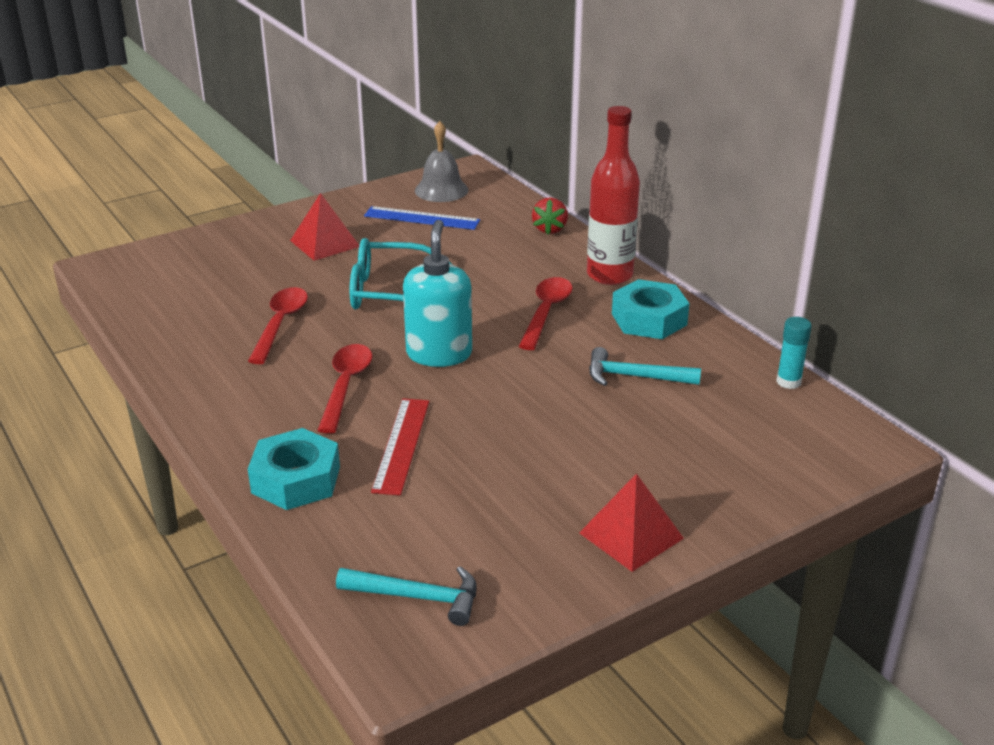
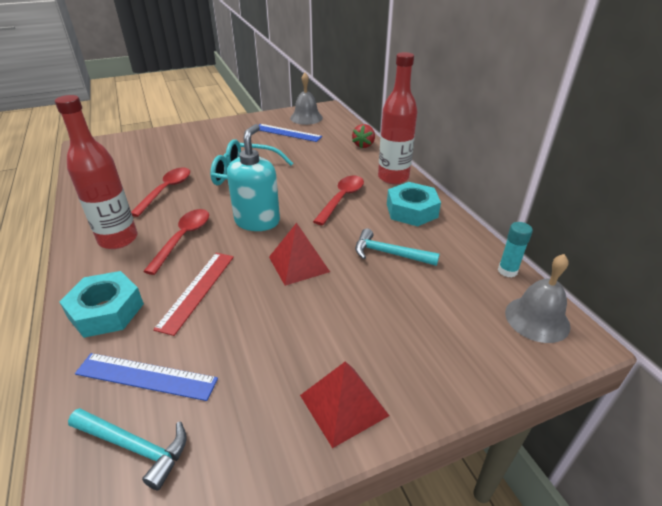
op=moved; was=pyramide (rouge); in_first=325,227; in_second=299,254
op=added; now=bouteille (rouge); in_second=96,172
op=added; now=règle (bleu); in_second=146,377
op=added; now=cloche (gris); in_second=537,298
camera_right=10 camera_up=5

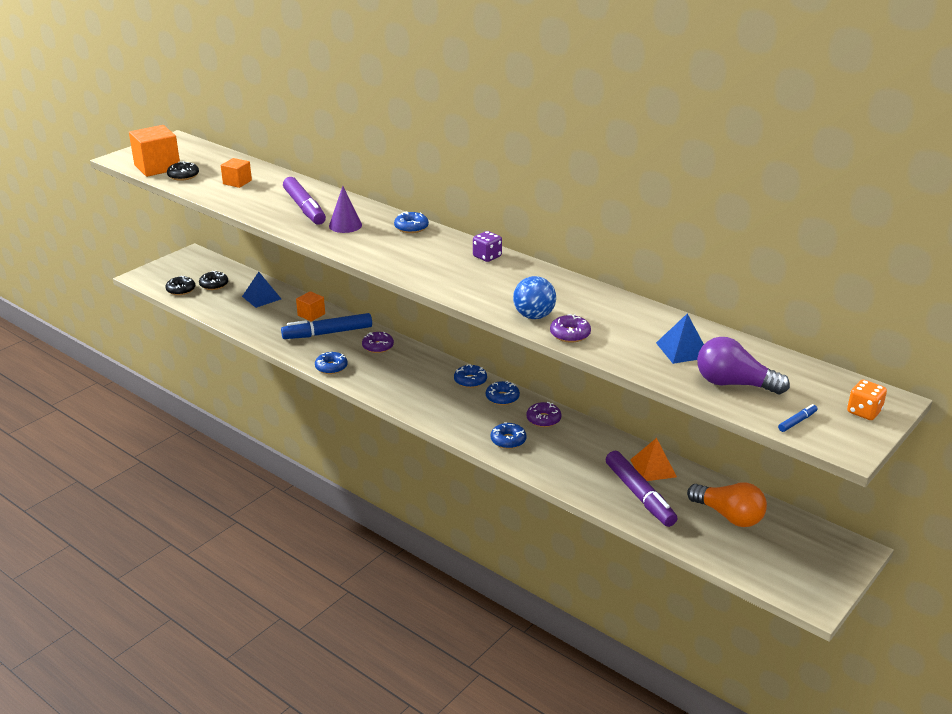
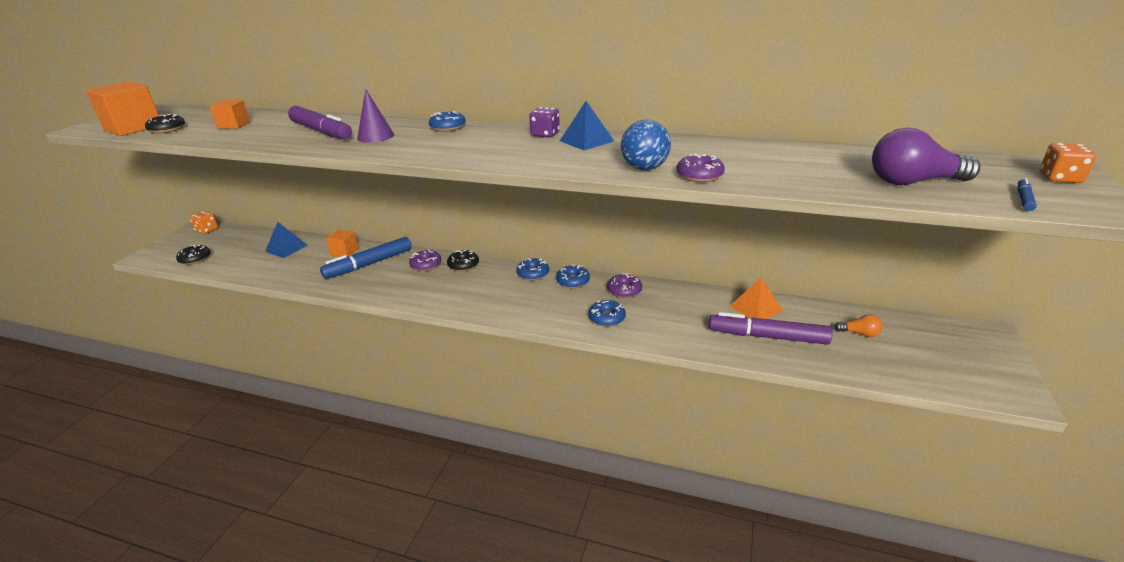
op=moved; was=beignet (noir); in_first=213,280; in_second=463,260
op=removed; was=beignet (bleu); in_first=331,363
op=turned; was=feutre (violet); in_first=641,489; in_second=770,328; clockwise=150
op=moved; was=pyramide (bleu); in_first=680,339; in_second=587,125
op=resized; was=ampoule (orange); in_first=727,504; in_second=858,326; ratio=0.51
op=added; now=dé (orange); in_second=204,222
camera_right=-20 camera_up=0

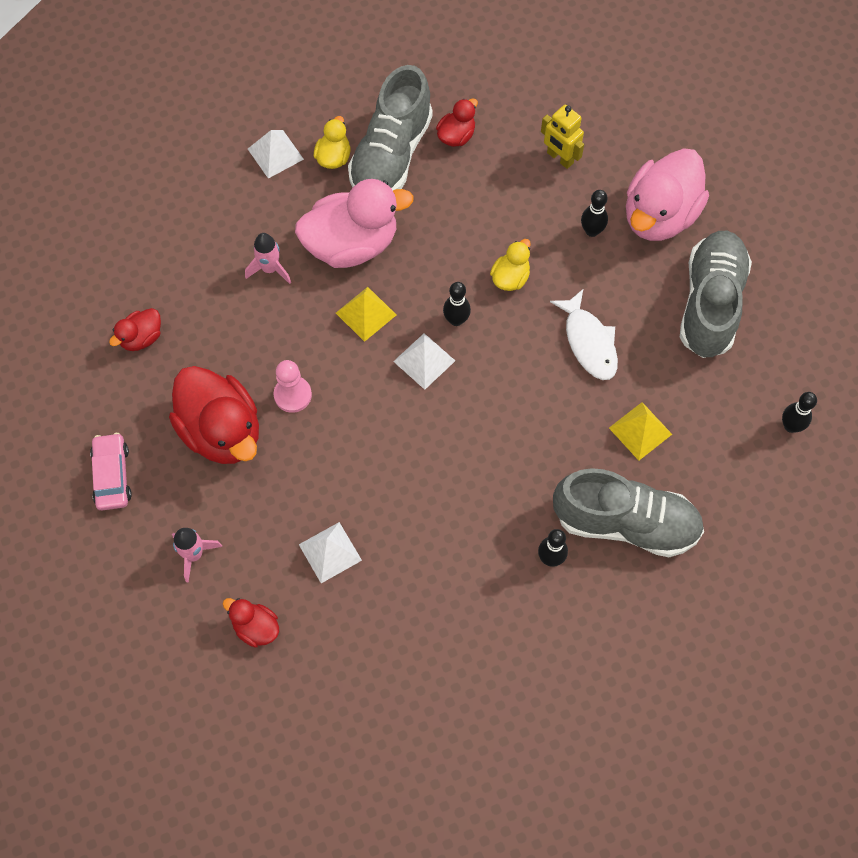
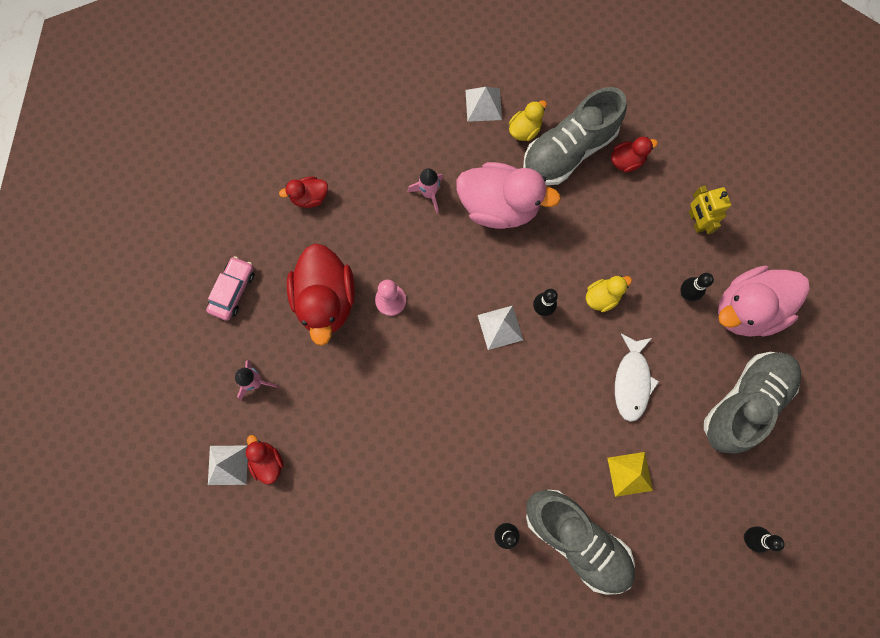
op=moved; was=pyramide (blanc); in_first=330,552; in_second=228,465
op=removed; was=pyramide (jaune); in_first=366,314
camera_right=30 camera_up=10

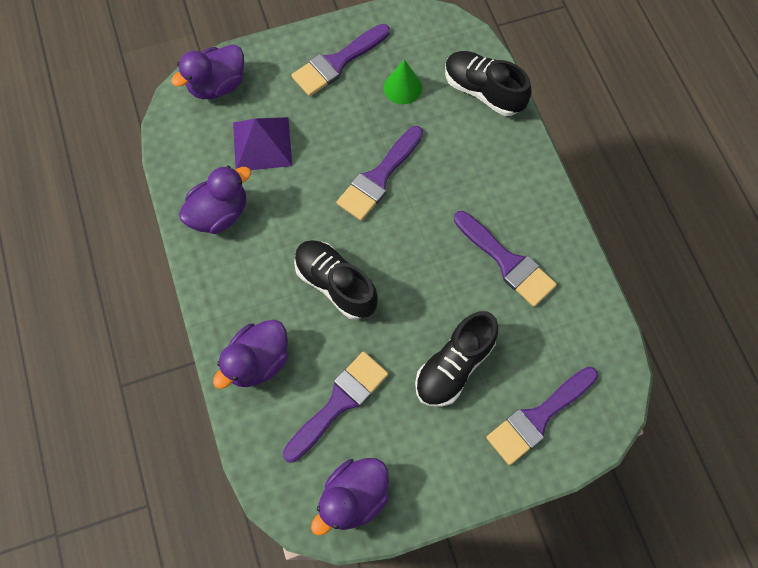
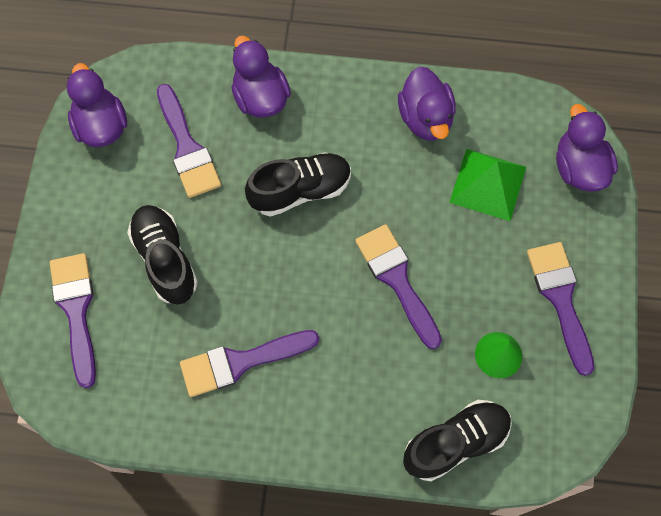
op=recoloured; was=pyramide (violet); now=pyramide (vert); in_first=262,143; in_second=487,185
camera_right=115 camera_up=0

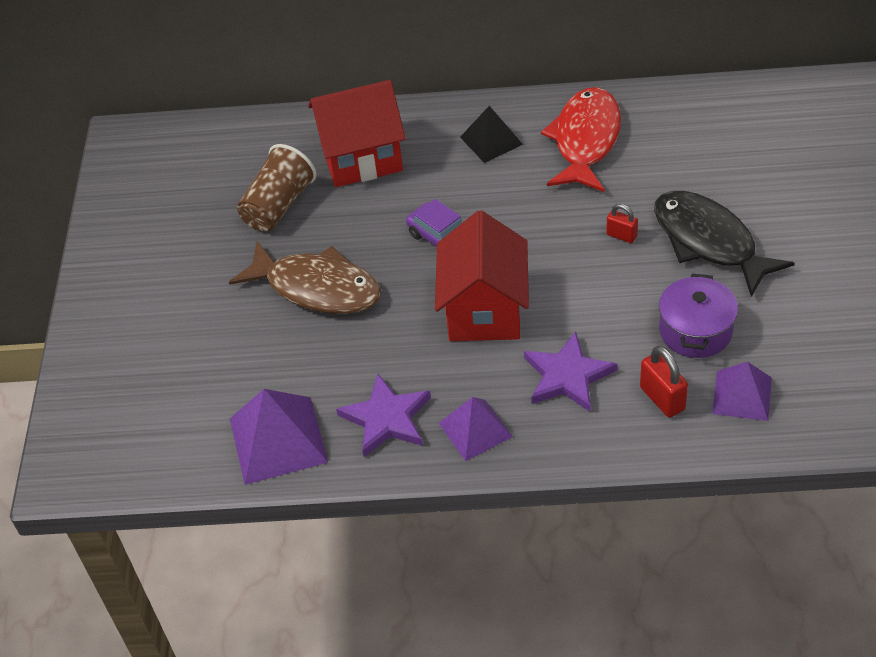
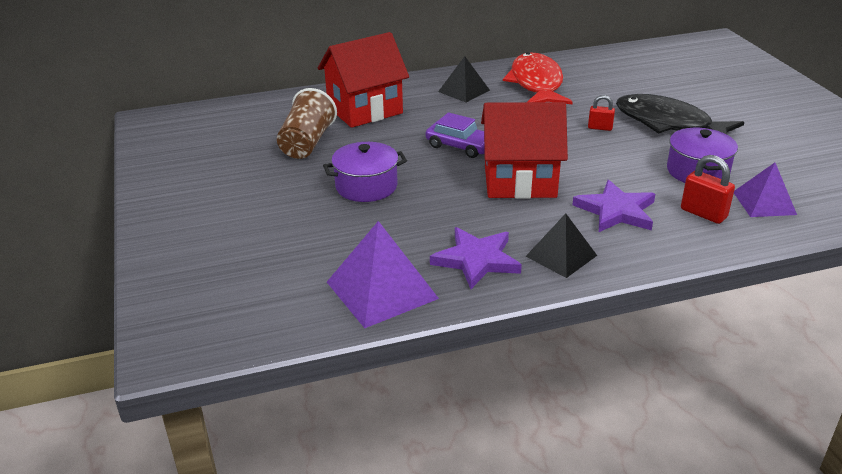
op=replaced; was=poisson (marron); now=marmite (violet); in_first=305,277; in_second=365,172
op=turned; was=maison (rouge); in_first=482,275; in_second=524,150; clockwise=-75
op=recoloured; was=pyramide (violet); now=pyramide (noir); in_first=476,429; in_second=561,245
camera_right=-20 camera_up=-15

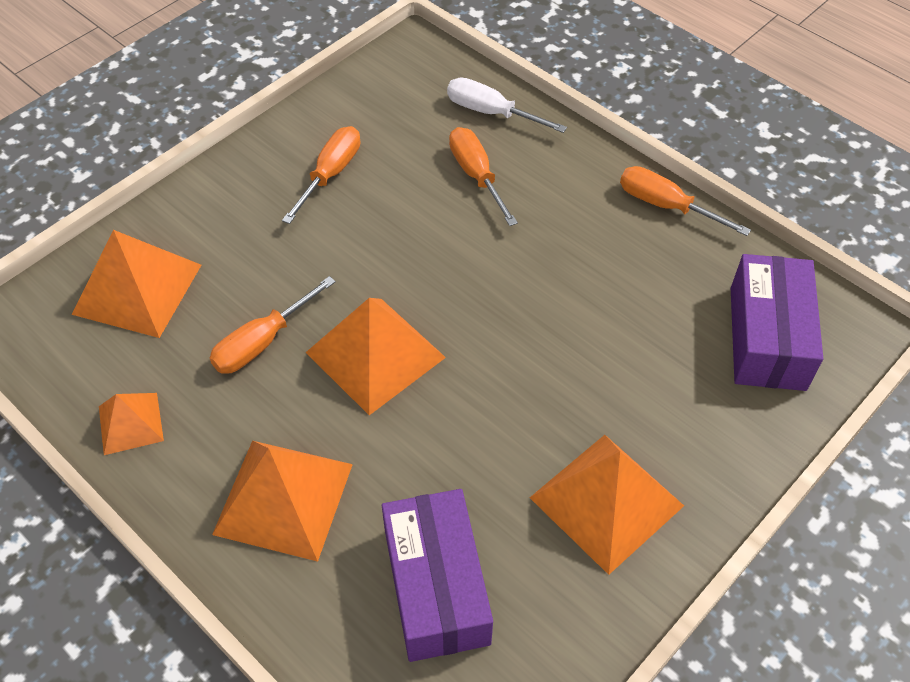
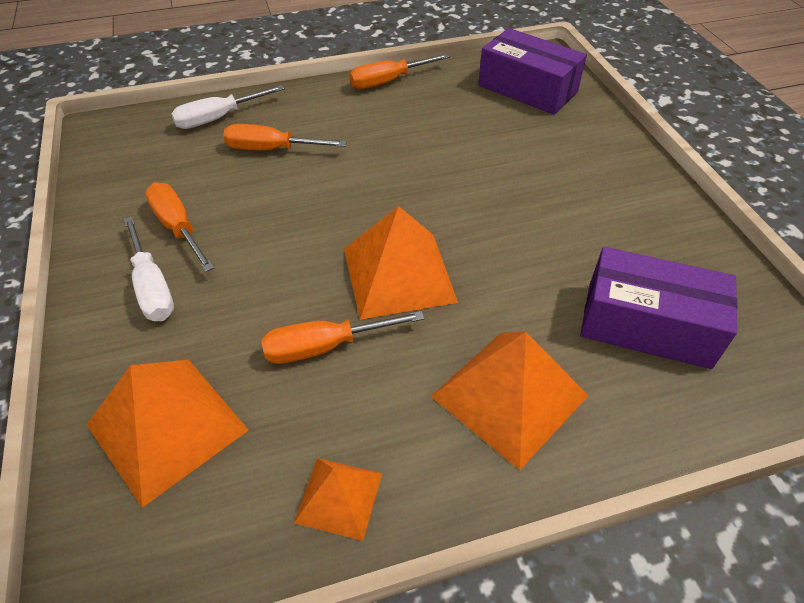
op=turned; was=tournevis (orange); in_first=273,325; in_second=343,337; clockwise=90
op=removed; was=pyramide (orange); in_first=607,505
op=added; now=tournevis (blanc); in_second=148,268
camera_right=-60 camera_up=-5

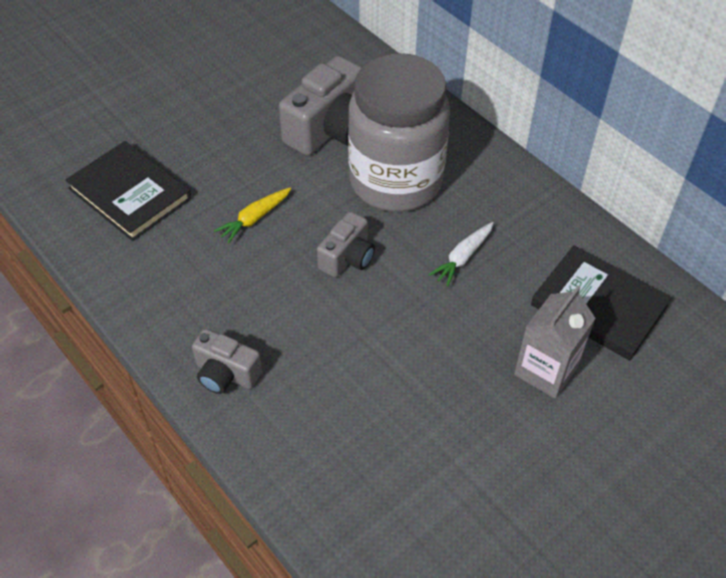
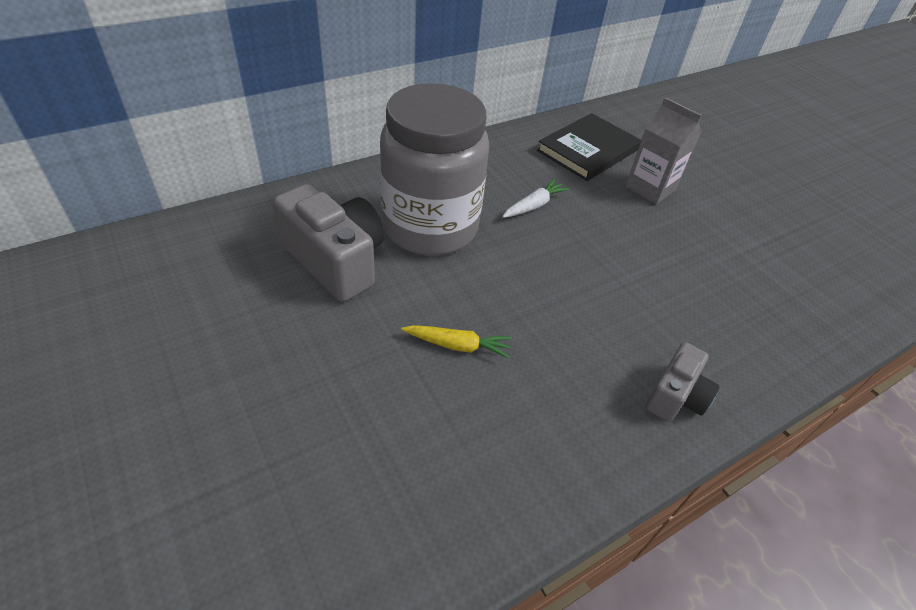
op=removed; was=livre (noir); in_first=128,191
op=turned; was=carotte (jaune); in_first=252,215; in_second=456,342; clockwise=-45
op=removed; was=appareil photo (gris); in_first=346,244
op=turned; was=carotte (blanc); in_first=460,254; in_second=535,198; clockwise=-90
camera_right=-85 camera_up=-5

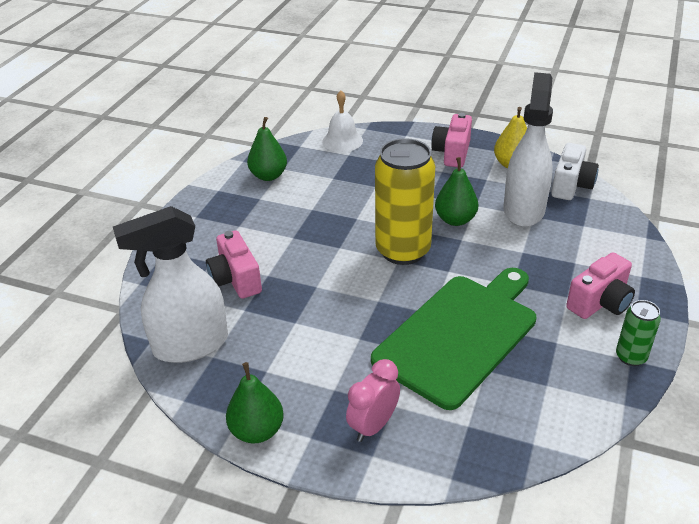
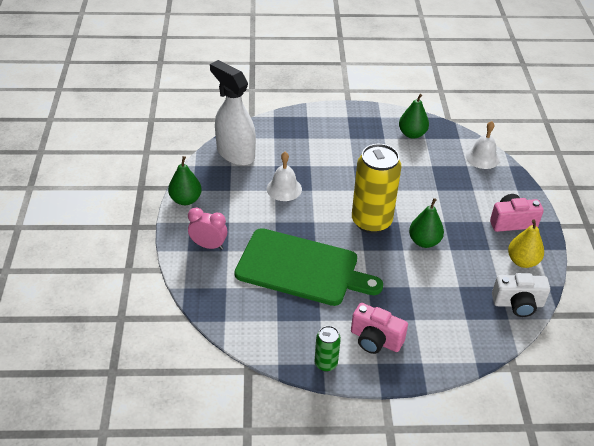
op=removed; was=appareil photo (rose); in_first=234,264
op=removed; was=vaporisateur (blanc); in_first=528,149
op=added; now=cloche (blanc); in_second=284,176
camera_right=65 camera_up=5

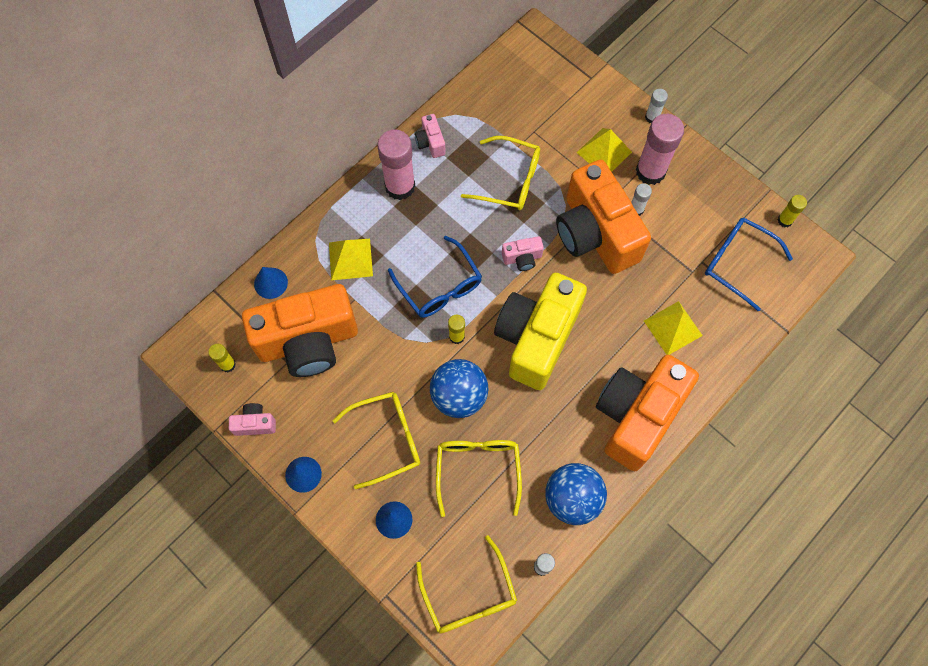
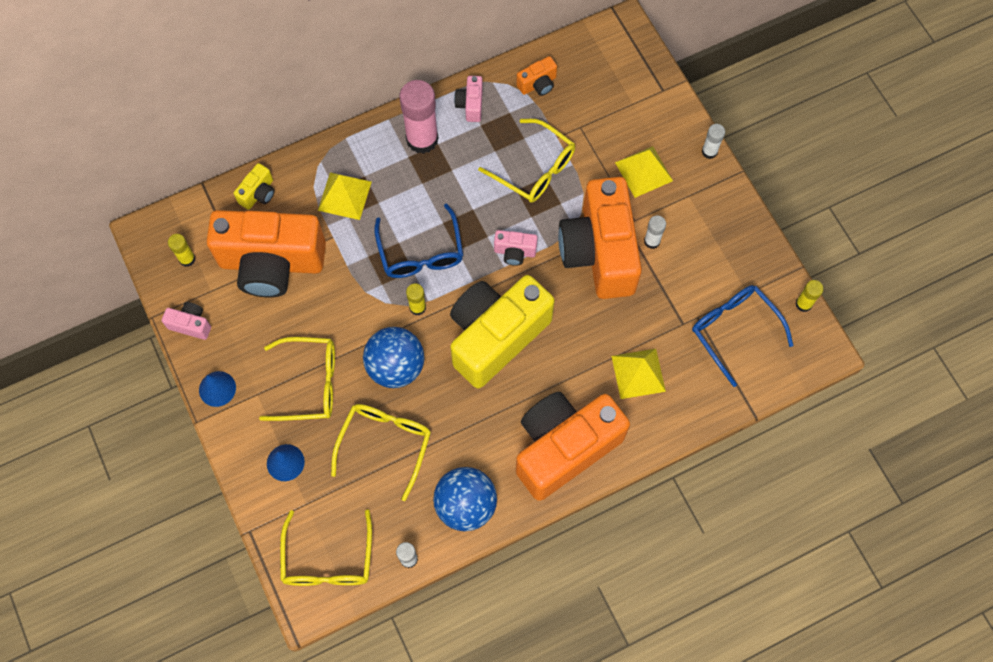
op=replaced; was=cône (bleu); now=appareil photo (jaune); in_first=271,283; in_second=254,186
op=removed; was=bâton de colle (rose); in_first=660,149
op=added; now=appareil photo (orange); in_second=536,76
camera_right=20 camera_up=0

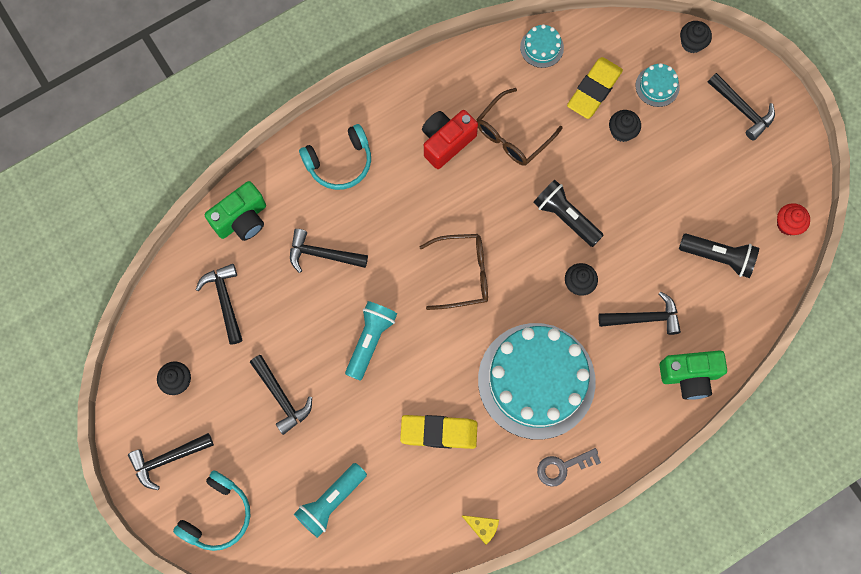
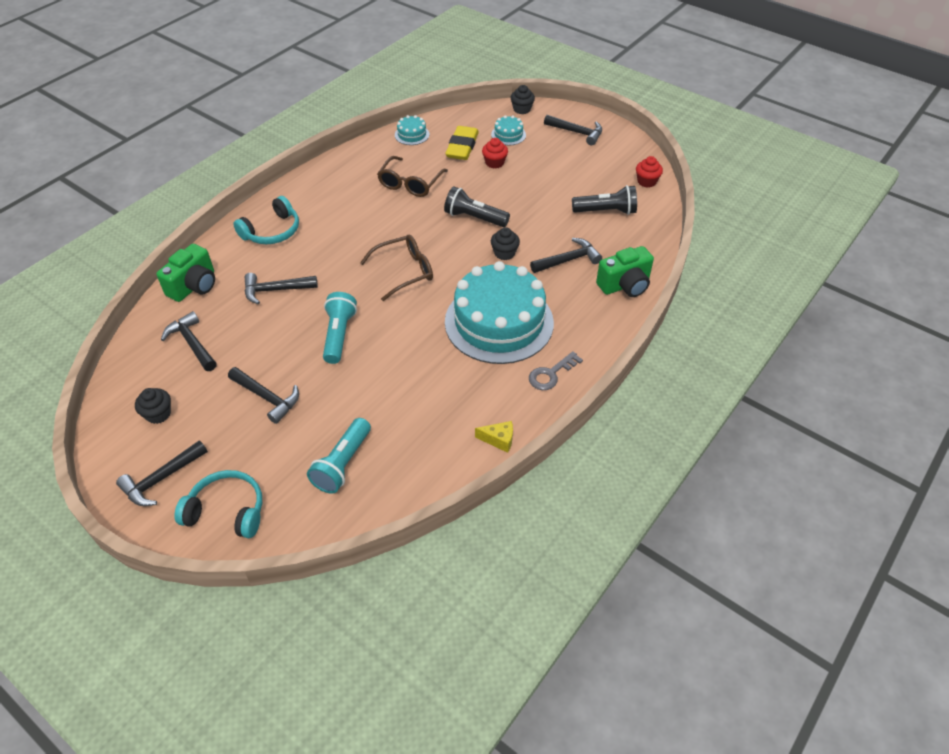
op=turned; was=casque audio (turquoise); in_first=211,510; in_second=218,504; clockwise=-90
op=removed; was=gomme (jaune); in_first=438,432
op=removed; was=appareil photo (rouge); in_first=450,139
op=recoloured; was=muffin (noir); now=muffin (rouge); in_first=625,126; in_second=495,153
camera_right=-20 camera_up=-25

